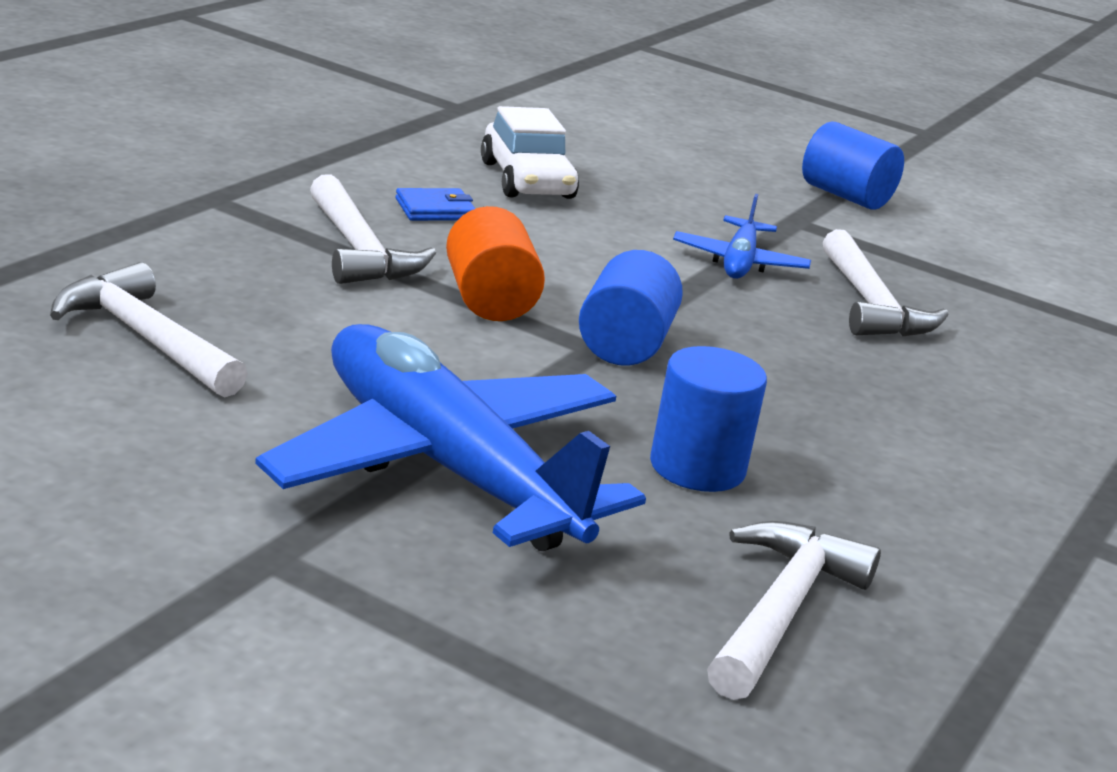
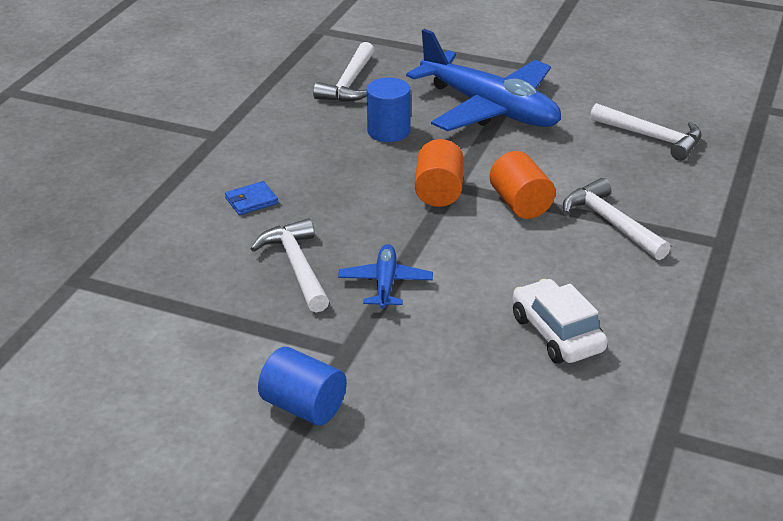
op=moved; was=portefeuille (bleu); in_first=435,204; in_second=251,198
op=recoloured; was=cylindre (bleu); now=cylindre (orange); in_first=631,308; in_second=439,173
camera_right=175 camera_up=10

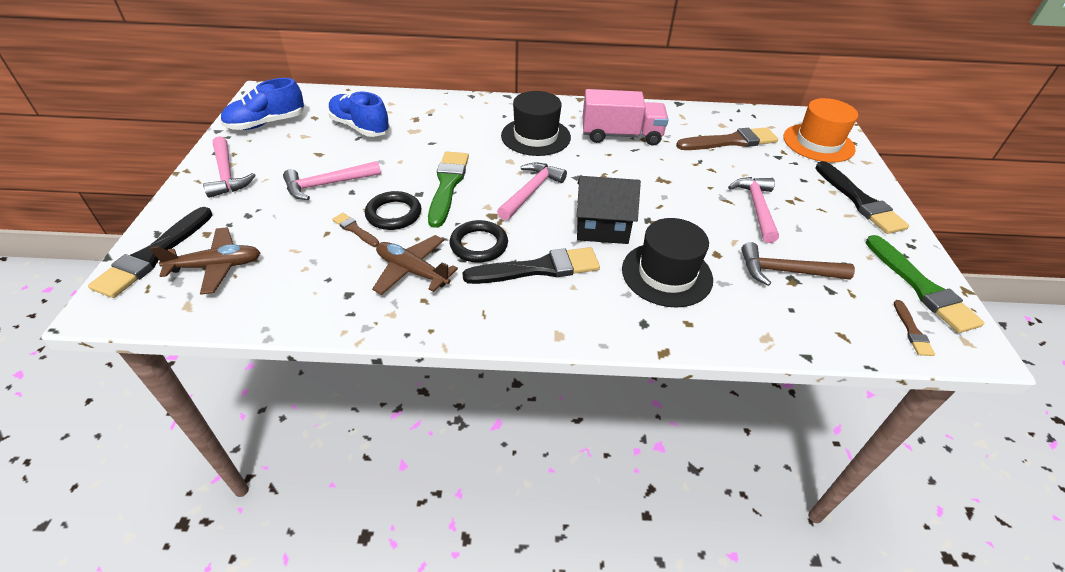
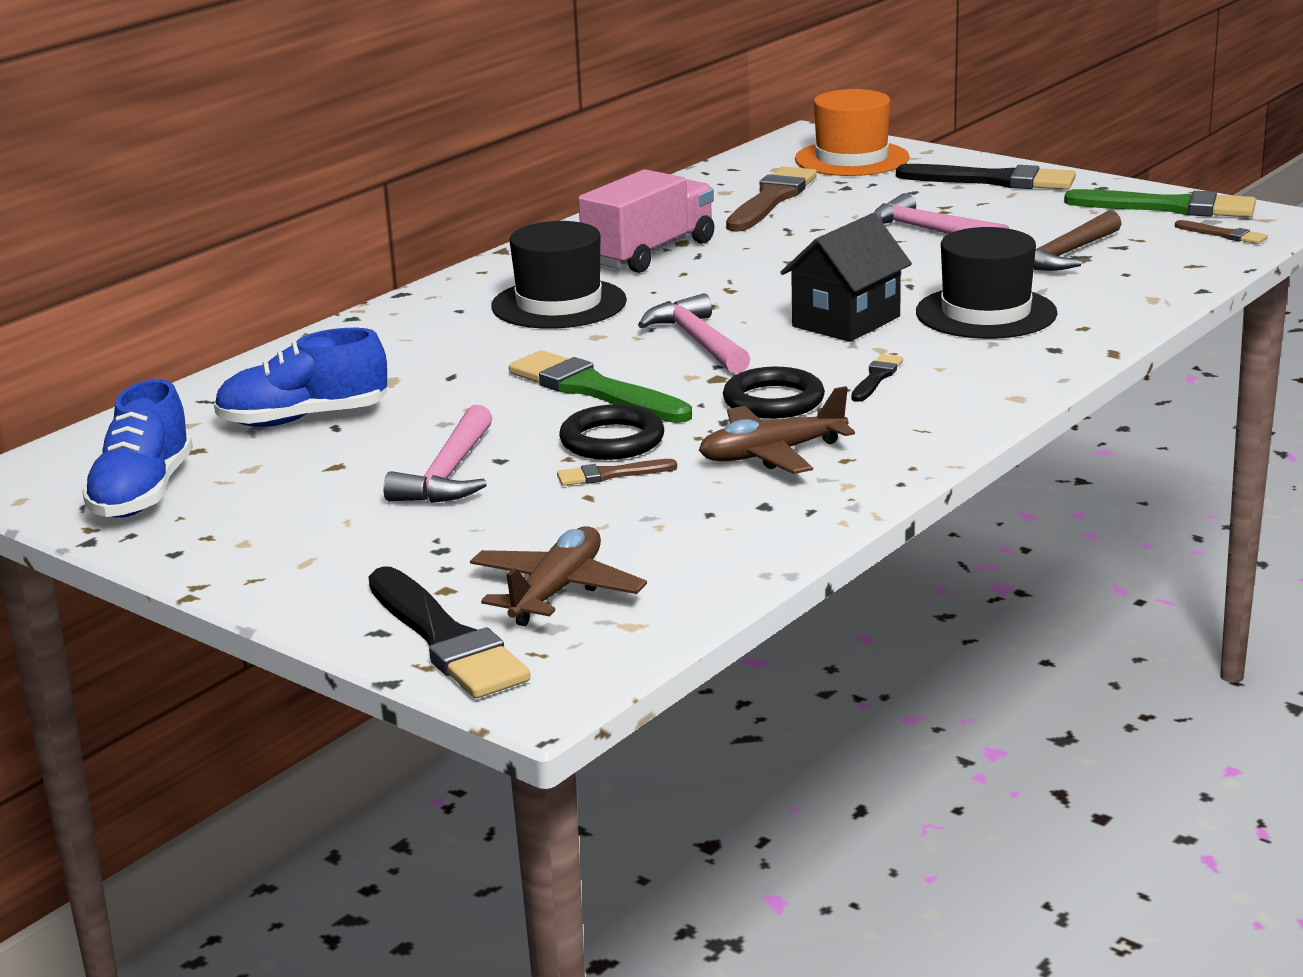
op=removed; was=marteau (rose); in_first=229,167
op=resized; was=pinceau (noir); in_first=531,265; in_second=877,378; ratio=0.49
camera_right=-50 camera_up=-20

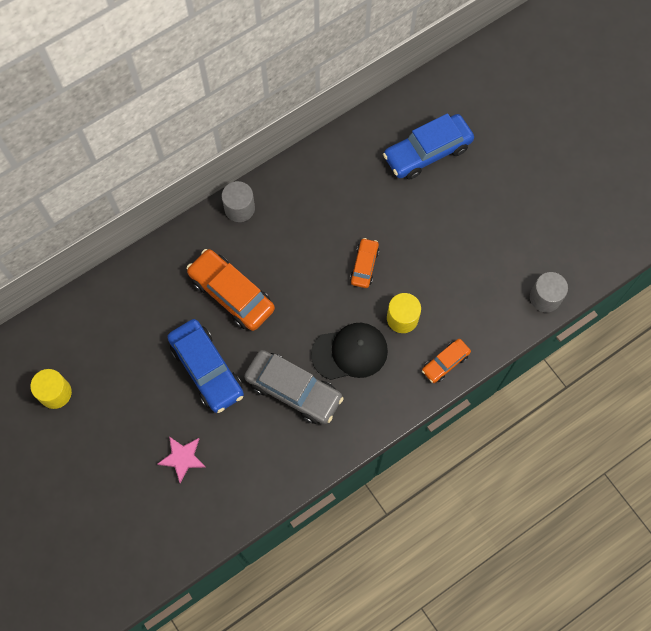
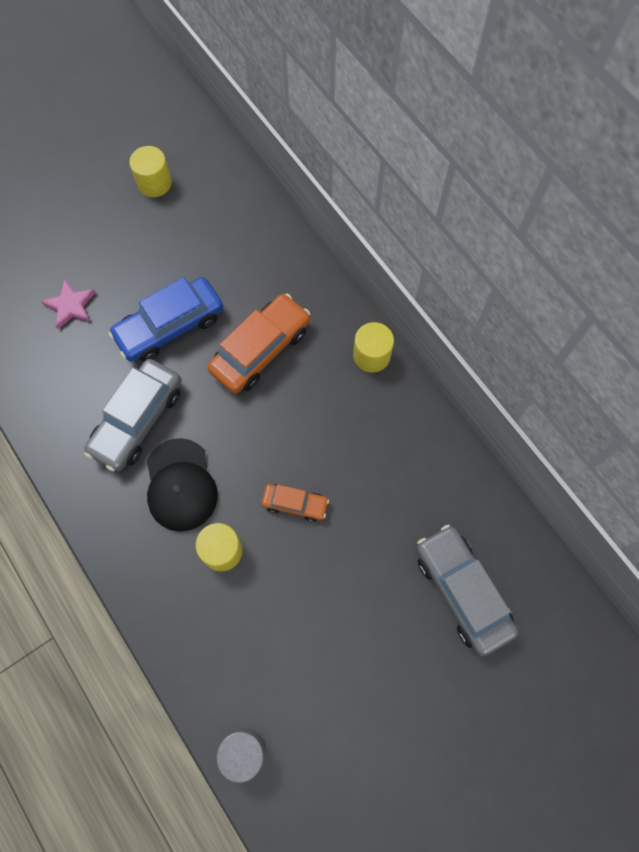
op=recoloured; was=cylindre (gris); now=cylindre (jaune); in_first=238,201; in_second=373,347
op=recoloured; was=voiture (bleu); now=voiture (gris); in_first=428,146; in_second=467,590
op=removed; was=voiture (orange); in_first=446,361
camera_right=90 camera_up=0

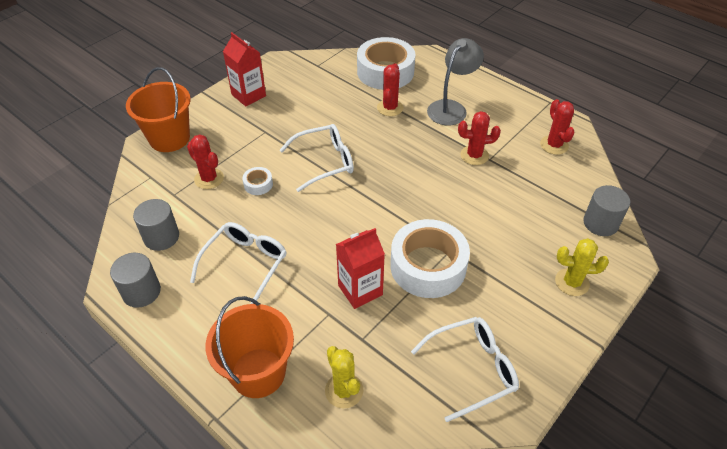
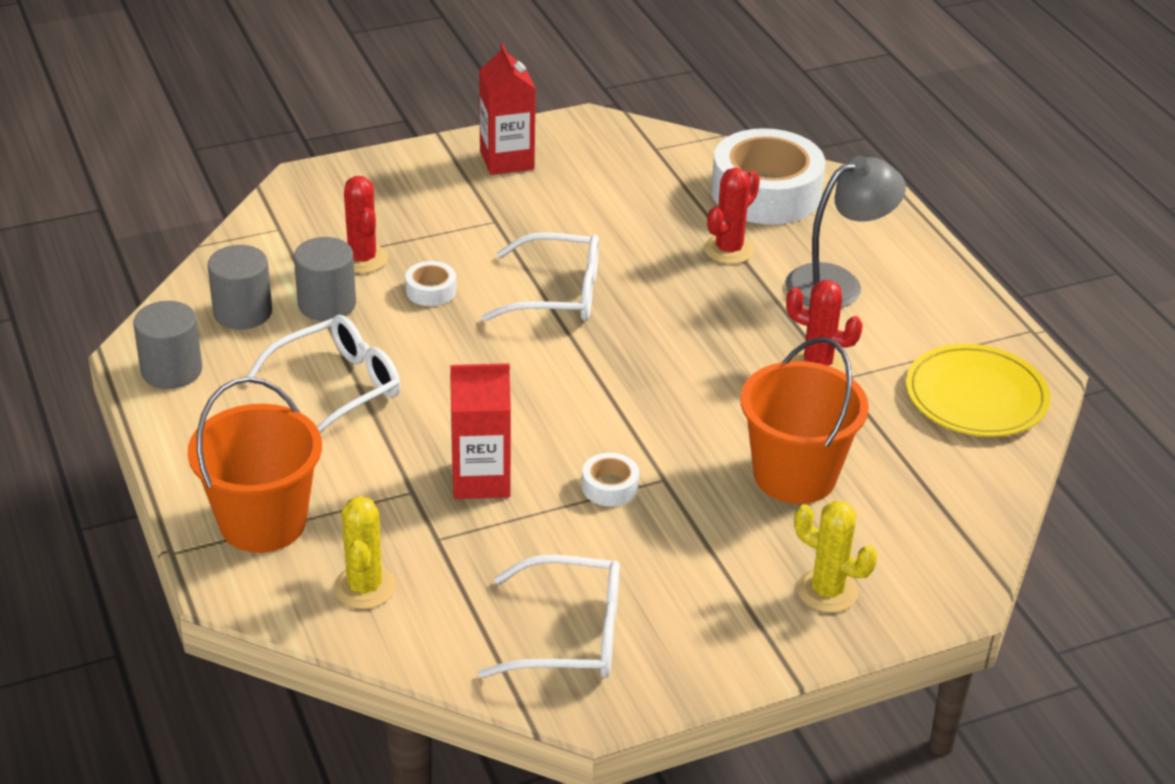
op=moved; was=seau (orange); in_first=158,109; in_second=804,421
op=resized; was=ruban adhésif (blanc); in_first=430,258; in_second=610,480; ratio=0.42
op=replaced; was=cactus (rouge); now=assiette (jaune); in_first=557,127; in_second=978,390
op=moved; was=cylindre (gris); in_first=606,210; in_second=325,279
camera_right=25 camera_up=-10

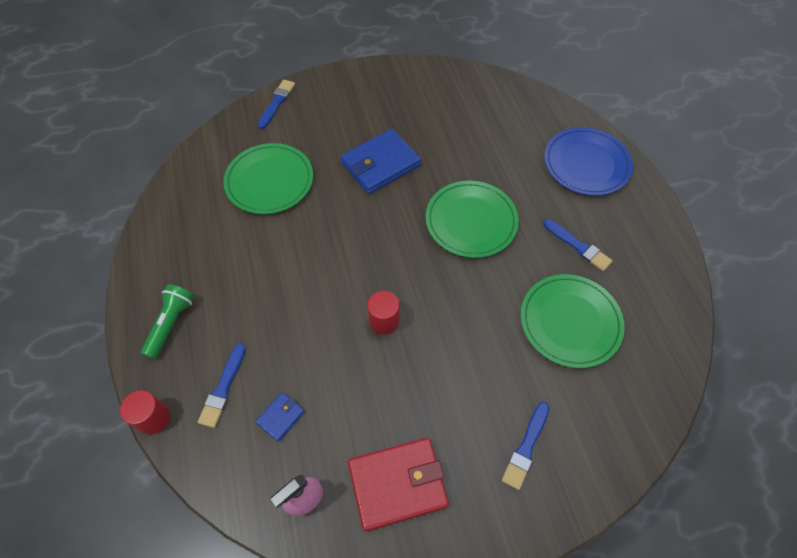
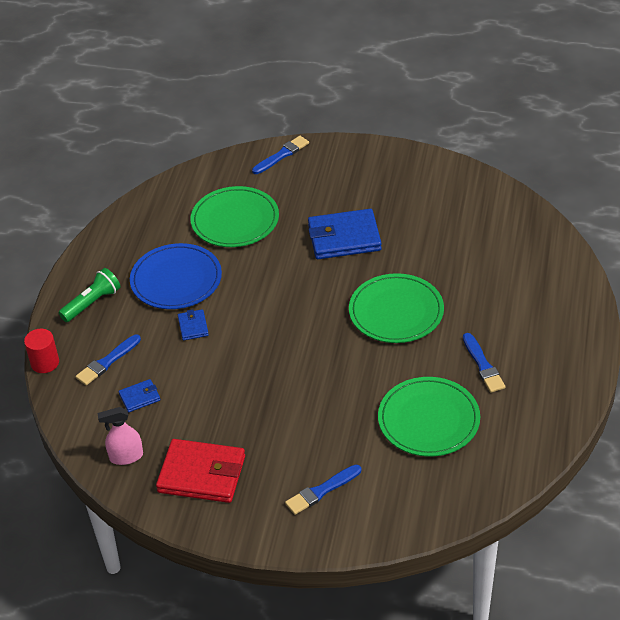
op=removed; was=cylindre (rouge); in_first=384,312
op=moved; was=assiette (bleu); in_first=588,161; in_second=176,276
op=added; now=portefeuille (bleu); in_second=193,325
camera_right=30 camera_up=-15

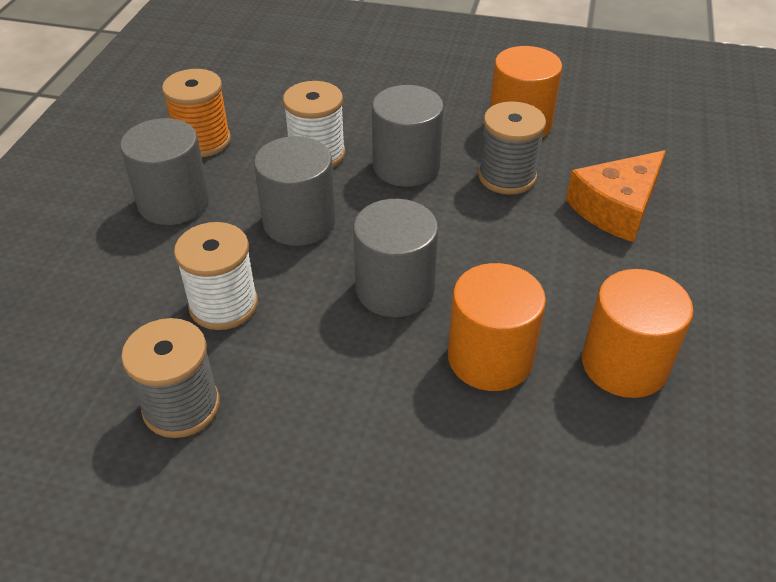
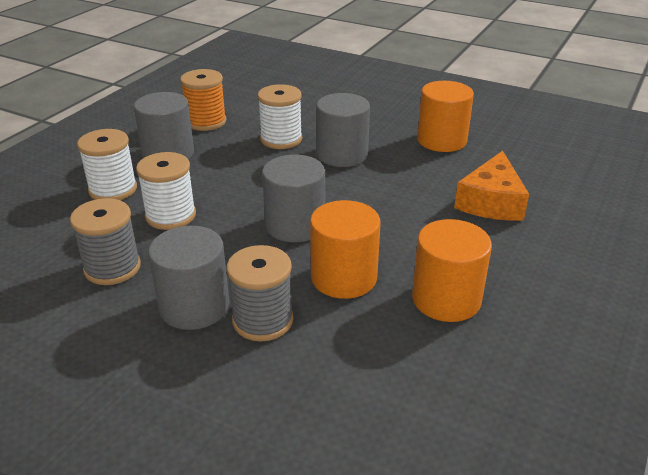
op=moved; was=cylindre (gris); in_first=295,191; in_second=189,278
op=moved; was=bobine (gris); in_first=512,148; in_second=260,293
op=turned; was=fromage (orange); in_first=616,196; in_second=491,186; clockwise=-45
op=added; now=bobine (blanc); in_second=107,164
camera_right=15 camera_up=-10

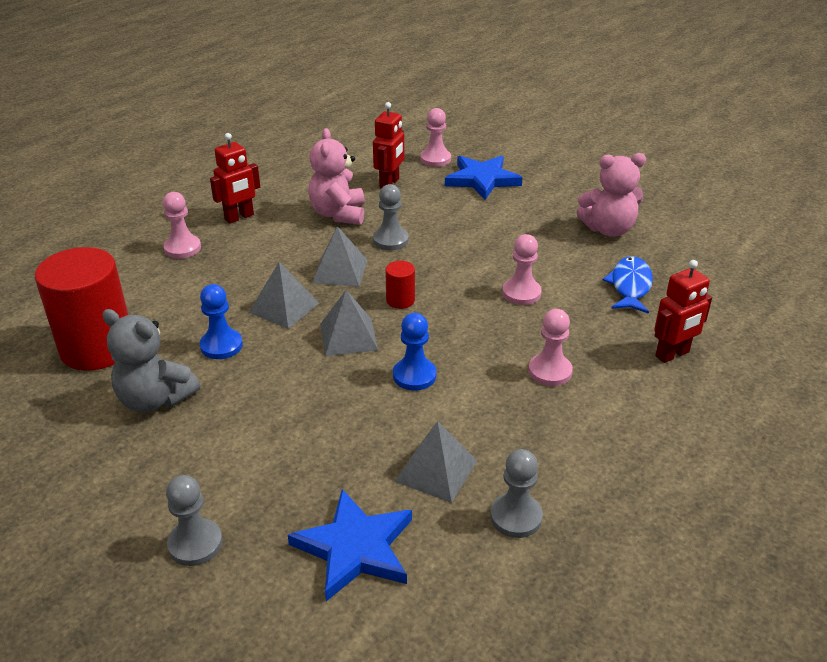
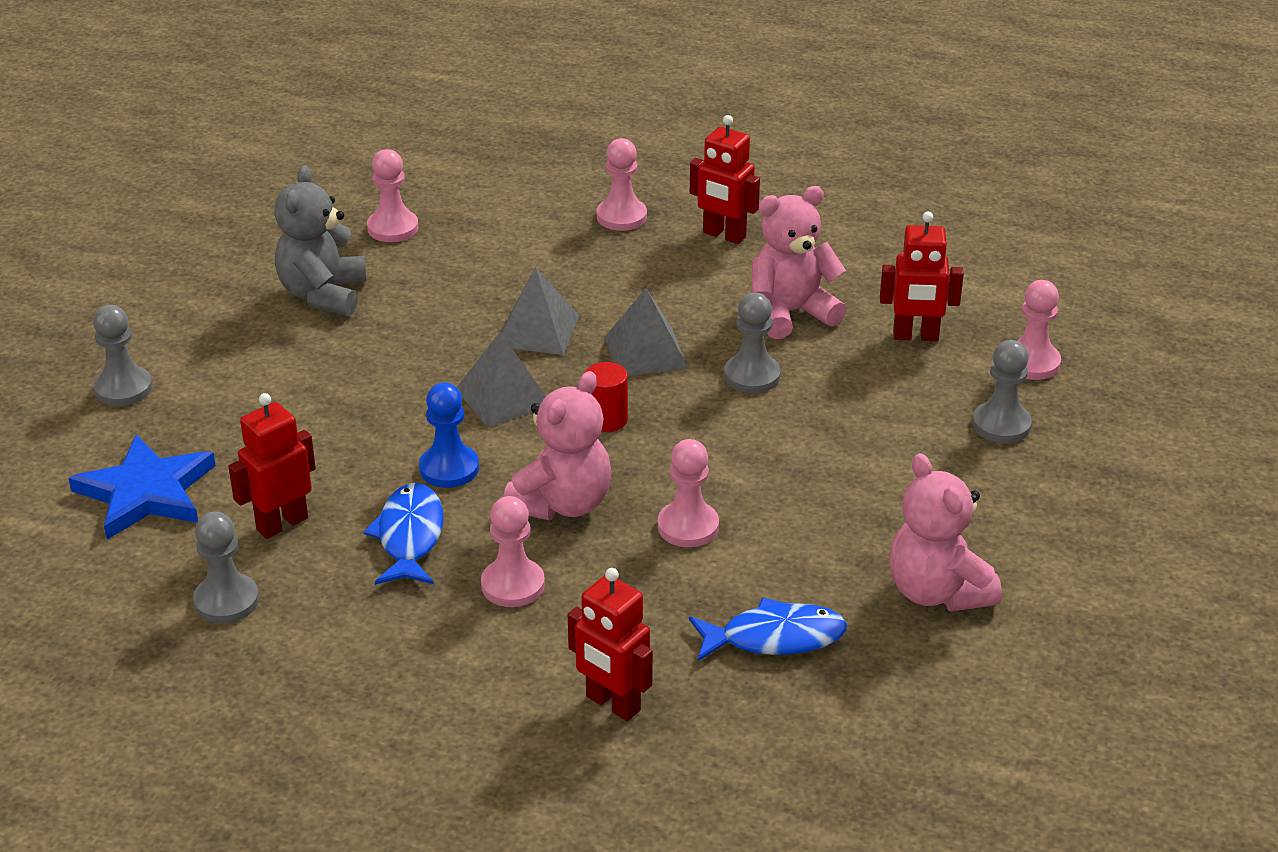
op=replaced; was=cylindre (rouge); now=pion (rose); in_first=81,309; in_second=392,195
op=removed; was=pion (bleu); in_first=221,321
op=replaced; was=pyramide (gris); now=robot (rouge); in_first=436,462; in_second=272,466
op=replaced; was=étoile (bleu); now=pion (gris); in_first=484,178; in_second=1002,391
op=added; now=poisson (bleu); in_second=403,534
op=added; now=ours en peluche (rose); in_second=557,445
camera_right=70 camera_up=0

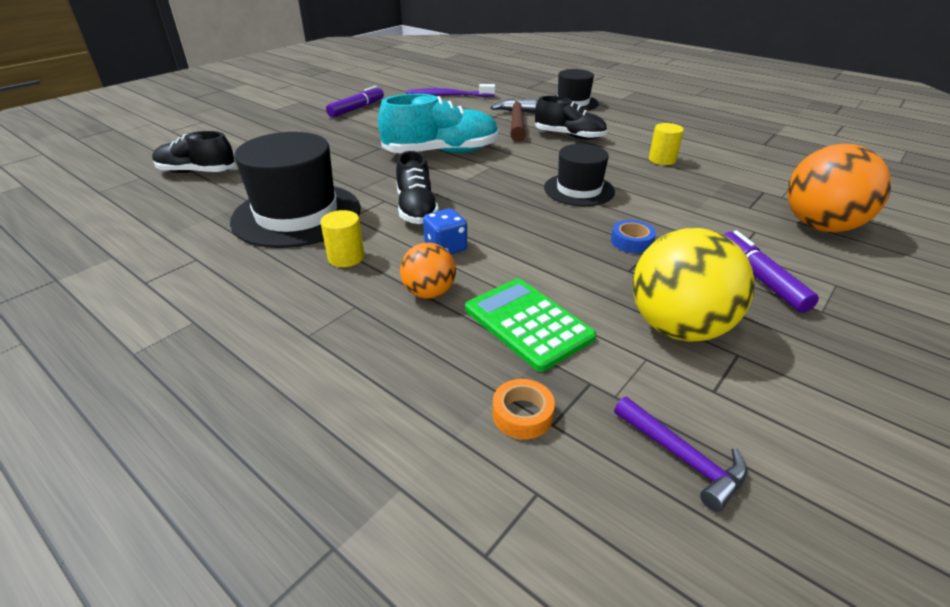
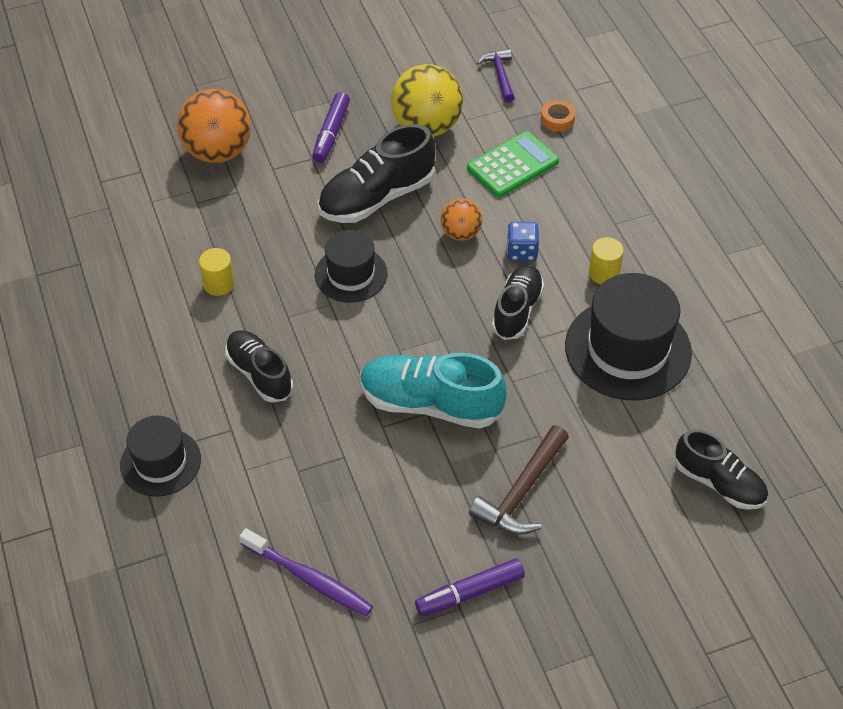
op=moved; was=balle (orange); in_first=428,271; in_second=461,219
op=turned; was=calculatrice (vert); in_first=531,325; in_second=513,164; clockwise=-120
op=moved; was=marteau (marron); in_first=514,120; in_second=519,480
op=replaced; was=ruban adhésif (bleu); now=chaussure (noir); in_first=633,236; in_second=376,173
camera_right=-150 camera_up=15

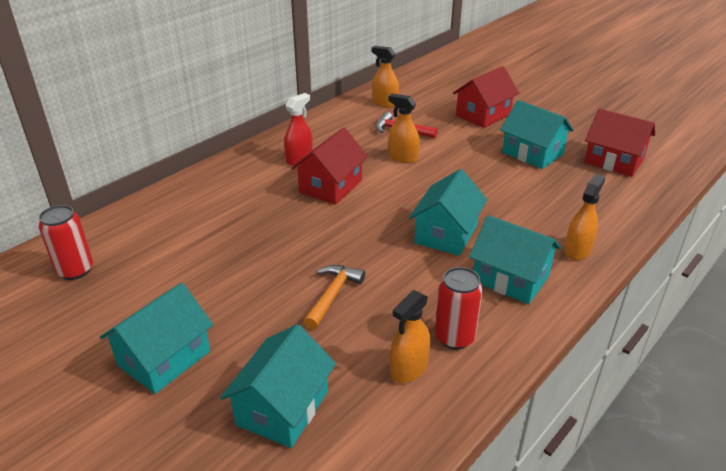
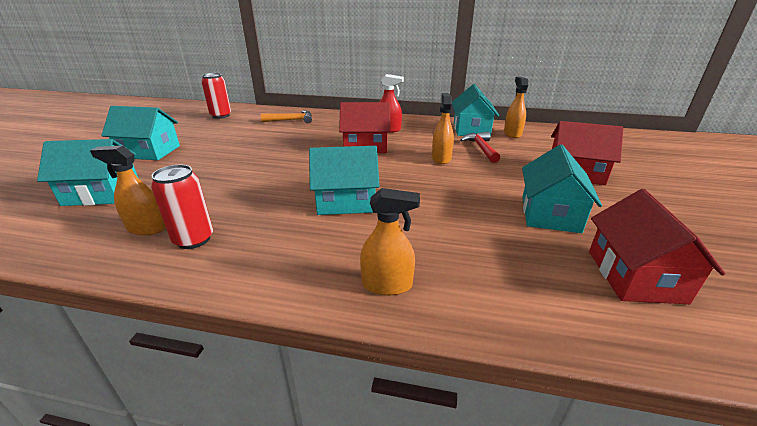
op=moved; was=marteau (orange); in_first=334,297; in_second=286,117
op=moved; was=maison (turquoise); in_first=515,259; in_second=475,110
camera_right=60 camera_up=-5

